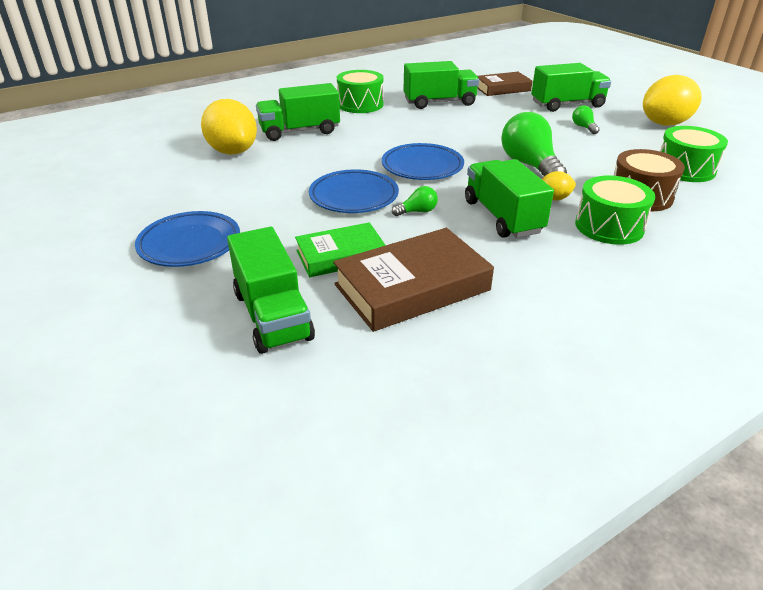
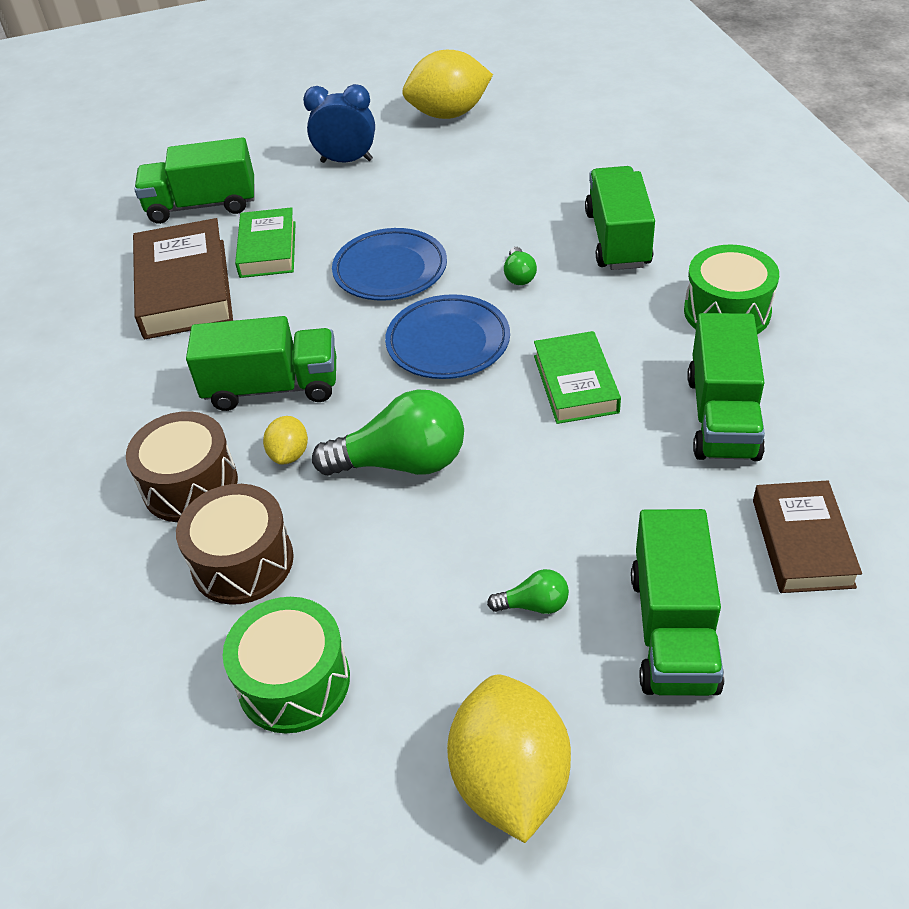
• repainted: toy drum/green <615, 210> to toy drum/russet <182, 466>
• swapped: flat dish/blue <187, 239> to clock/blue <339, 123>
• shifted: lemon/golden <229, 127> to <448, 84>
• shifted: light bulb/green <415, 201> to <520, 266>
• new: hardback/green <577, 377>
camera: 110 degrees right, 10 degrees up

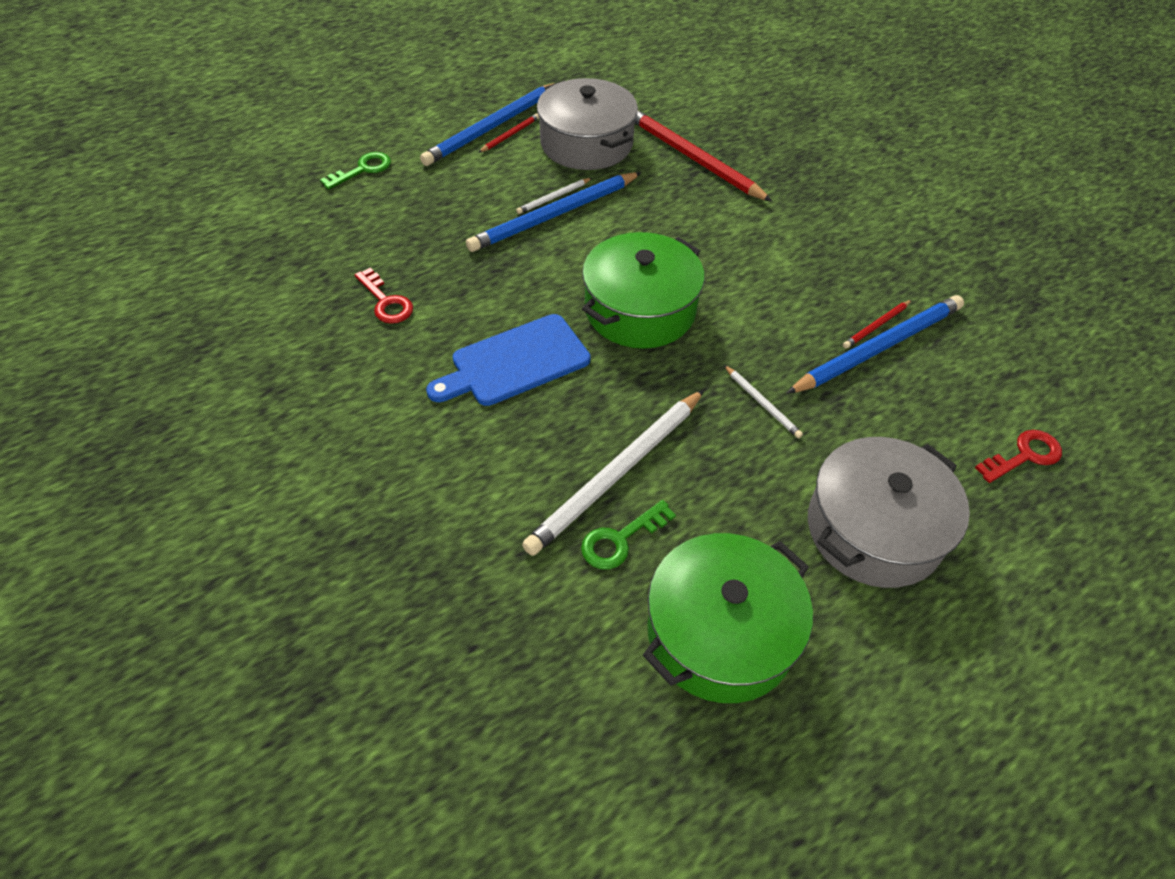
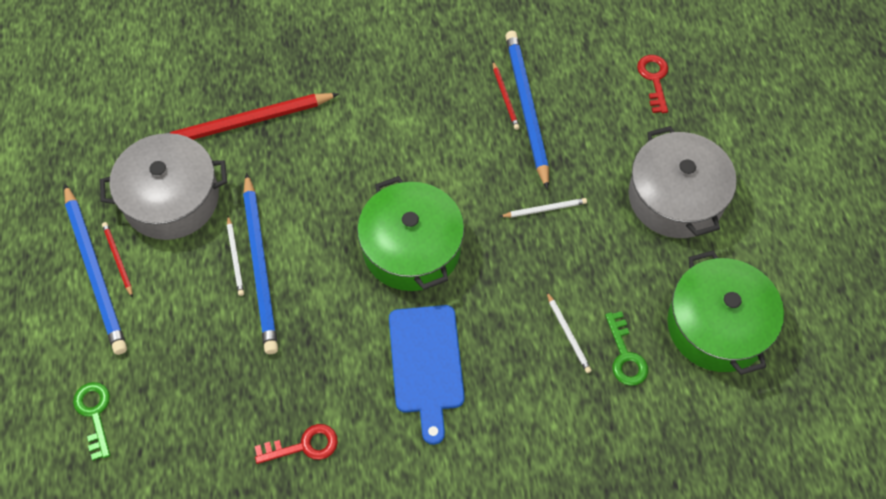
• scaled: lead pencil/pure white <613, 473> = <569, 332> x0.45
camera: 65 degrees left, 10 degrees up

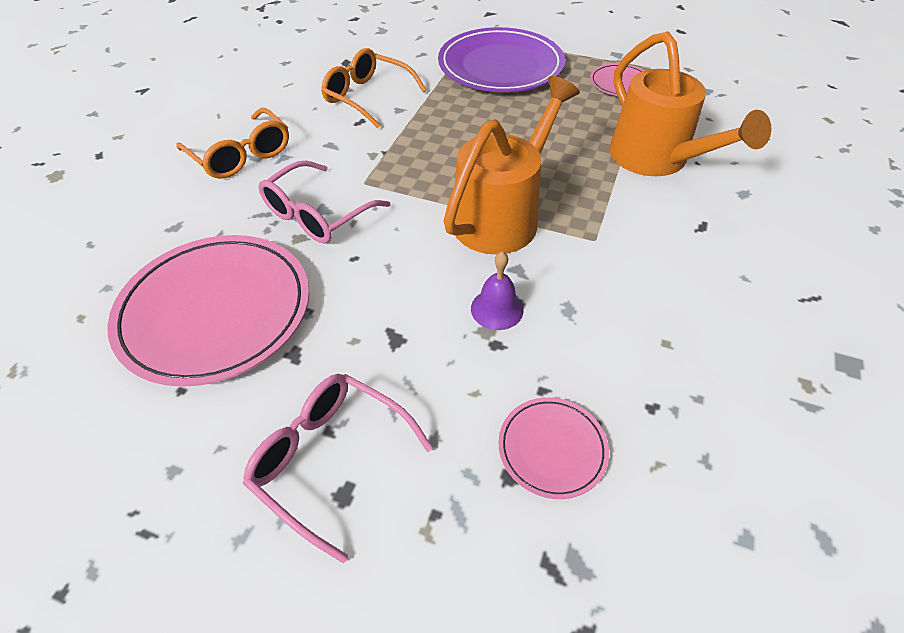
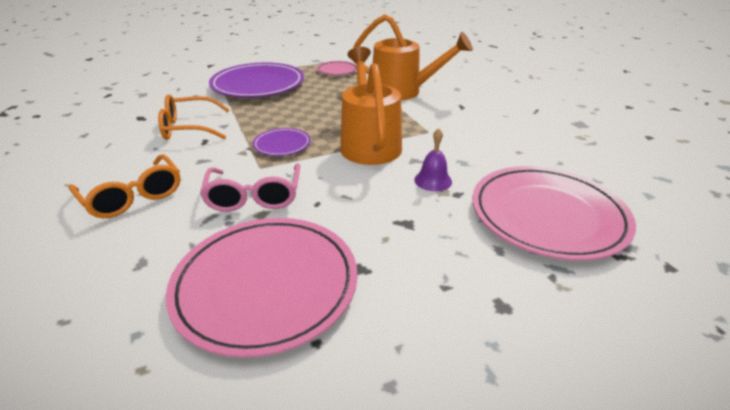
• rotated: spectacles/orange <232, 143> = <124, 186> 45 degrees clockwise
• new: flat dish/violet <282, 142>
• scaled: flat dish/rosy <553, 448> = <554, 213> x2.09
• gone: spectacles/rosy <338, 468>
camera: 45 degrees left, 15 degrees down

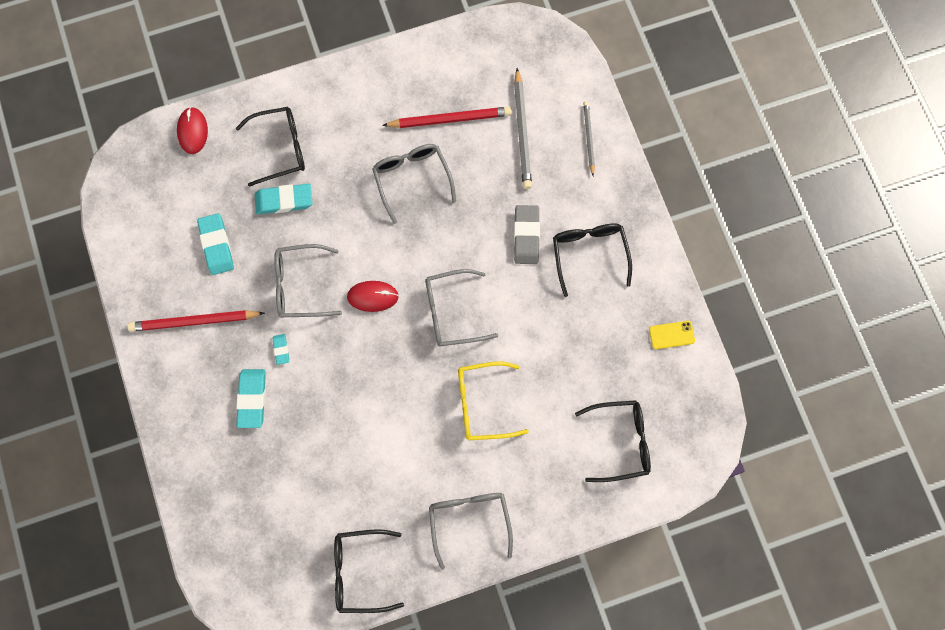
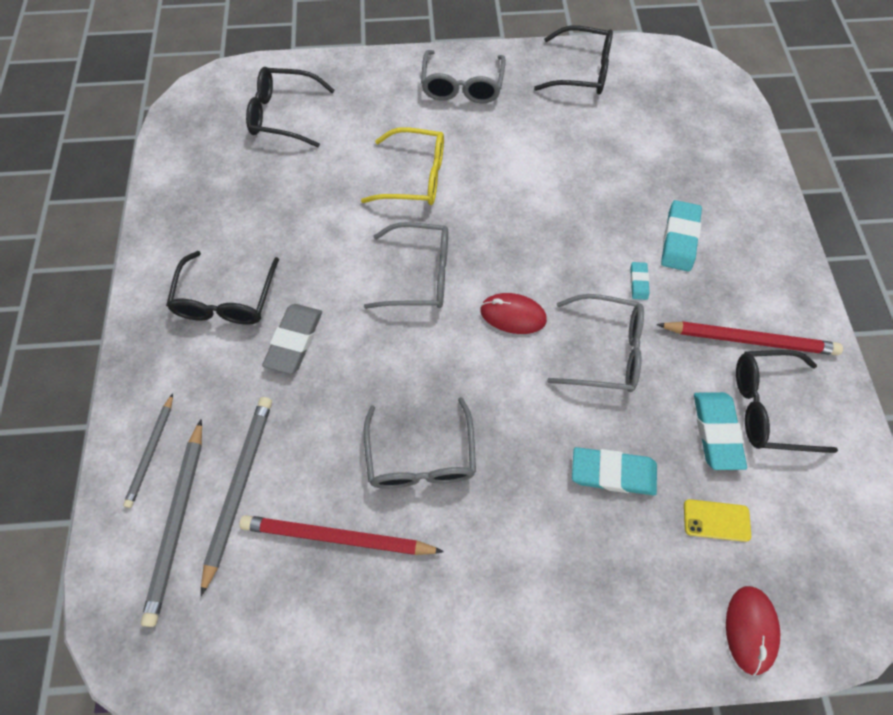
• new: lead pencil/ash-grey <171, 523>
• shifted: smartphone/golden <672, 335> to <717, 520>
• shifted: spectacles/jet-black <270, 147> to <787, 401>
camera: 165 degrees left, 10 degrees down

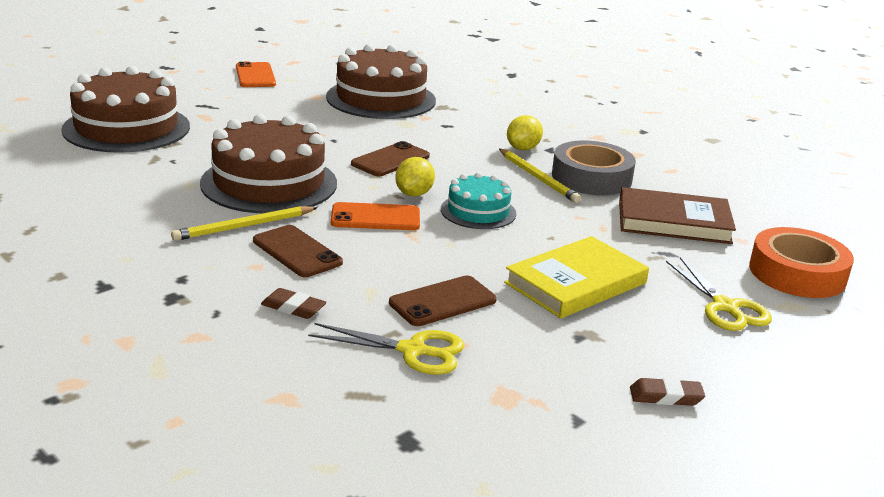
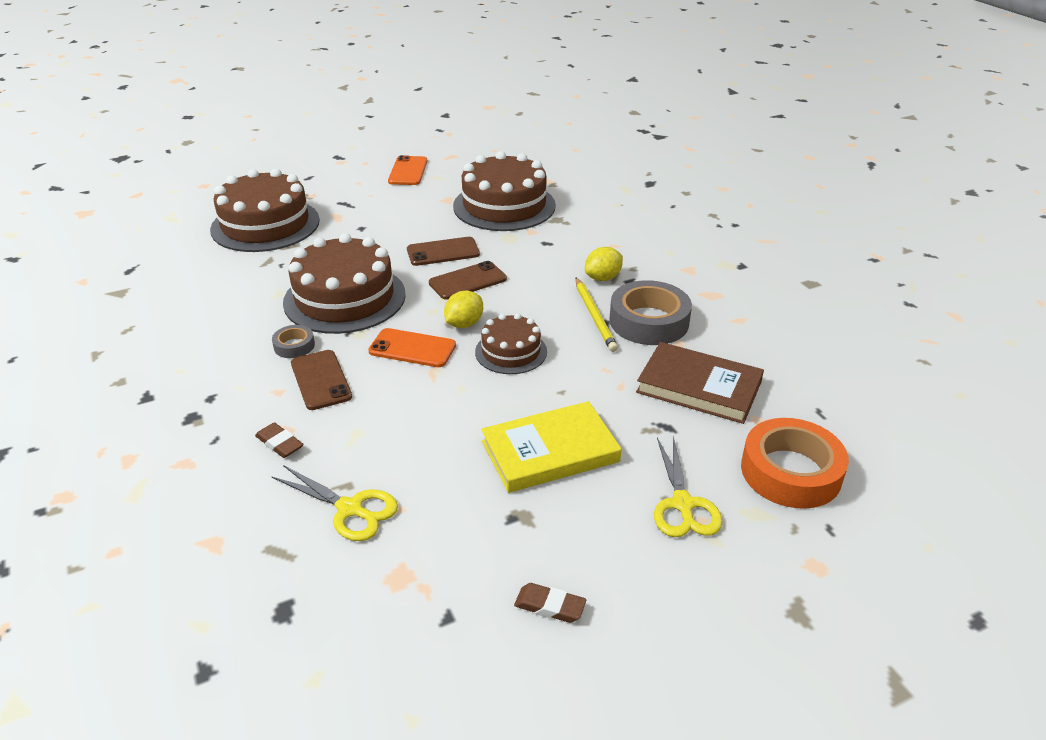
• swapped: lead pencil/golden <244, 223> to tape/ash-grey <293, 341>
• shifted: smartphone/russet <443, 301> to <443, 251>
• repainted: cake/teal <478, 200> to cake/russet <511, 343>
camera: 20 degrees right, 10 degrees up

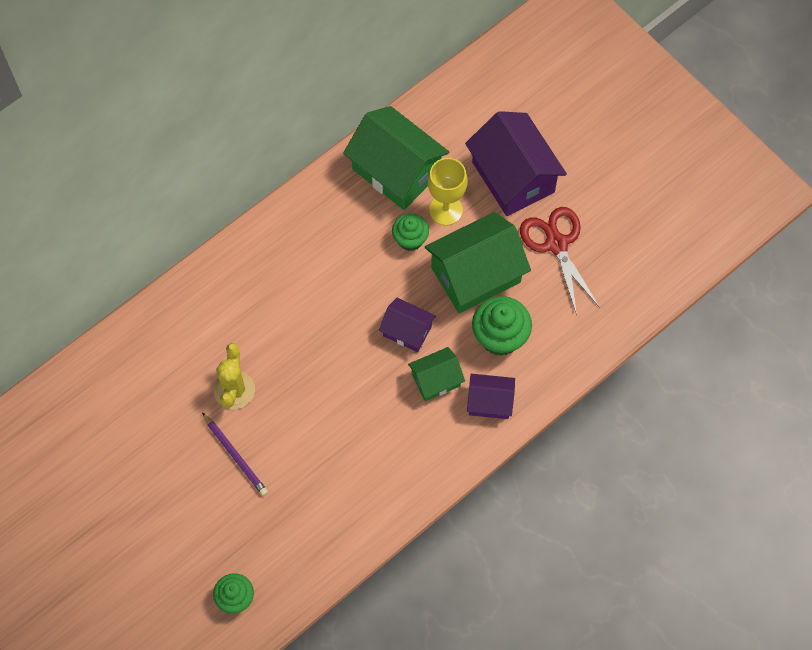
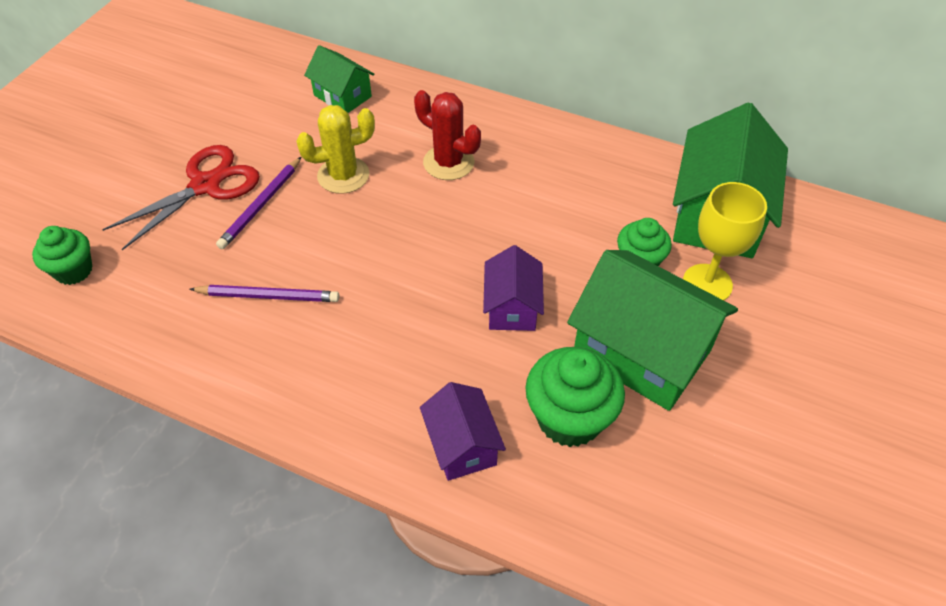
• shifted: scissors/crimson <560, 261> to <181, 197>
• new: lead pencil/violet <264, 293>
• shifted: house/green <436, 374> to <339, 79>
• new: saguaro cactus/crimson <447, 135>
• gone: house/violet <516, 163>
camera: 65 degrees right, 15 degrees down

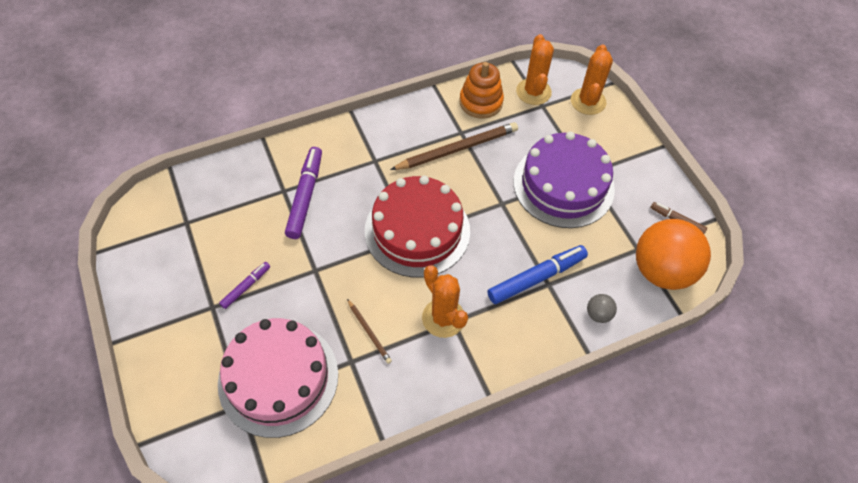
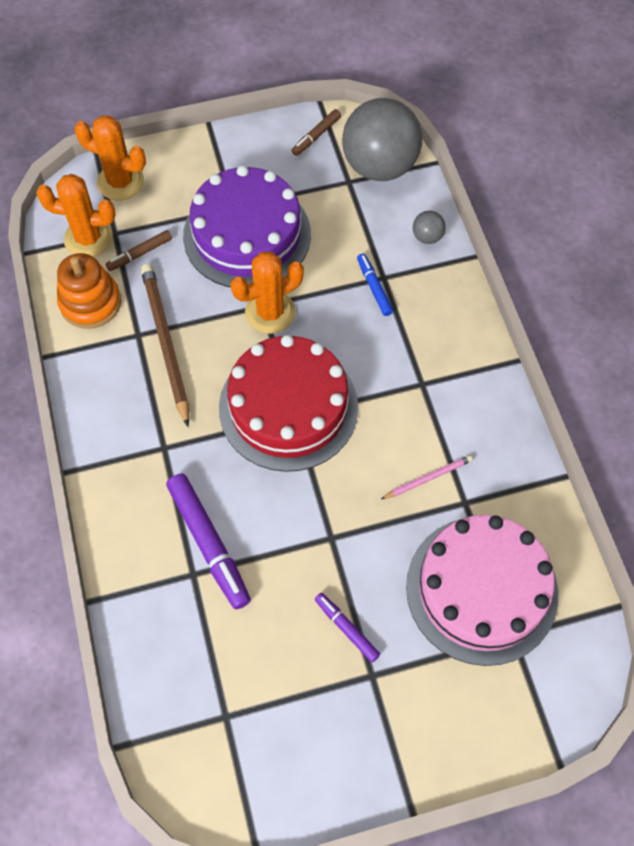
• new: felt pen/russet <139, 250>
• rotated: felt pen/violet <303, 193> = <208, 541> 135 degrees counterclockwise
• shifted: saguaro cactus/orange <445, 301> to <267, 292>
• repainted: sphere/orange <673, 254> to sphere/ash-grey <382, 139>
• scaled: felt pen/blue <537, 274> = <375, 284> x0.55
• repainted: lead pencil/russet <369, 331> to lead pencil/rosy <427, 477>
camera: 80 degrees left, 5 degrees up

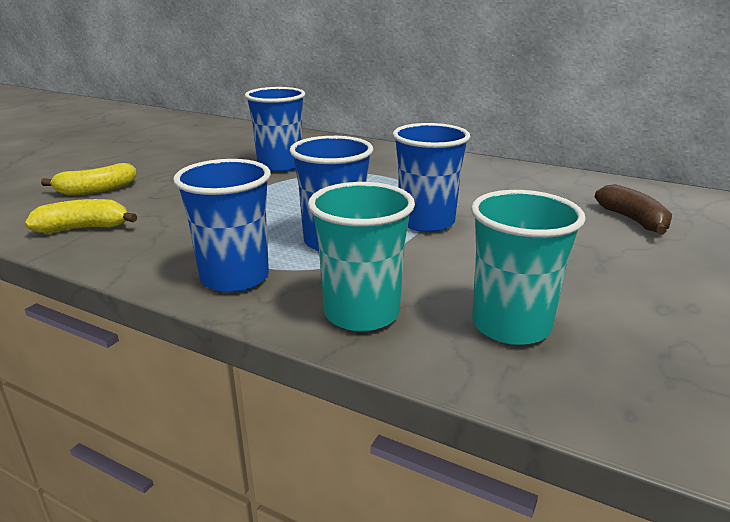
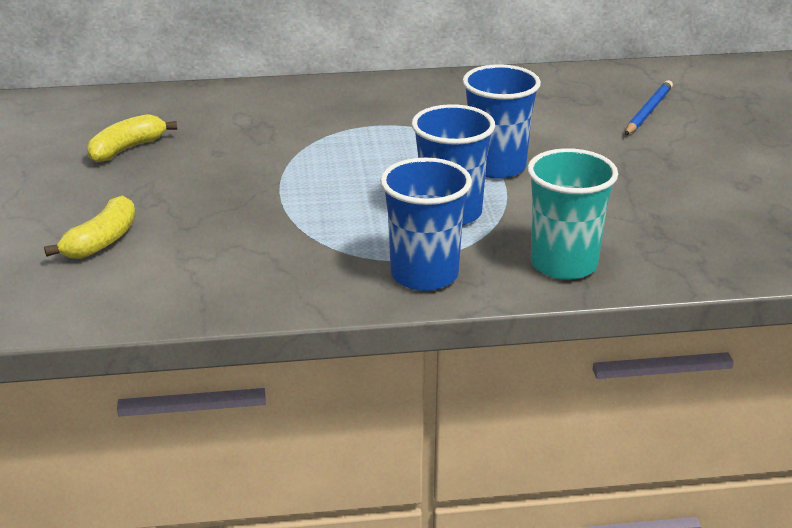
• shifted: banana/golden <81, 216> to <132, 138>
• swapped: banana/russet <633, 209> to lead pencil/blue <649, 107>
• gone: tumbler/blue <275, 129>
• gone: tumbler/teal <528, 267>
camera: 35 degrees left, 5 degrees up

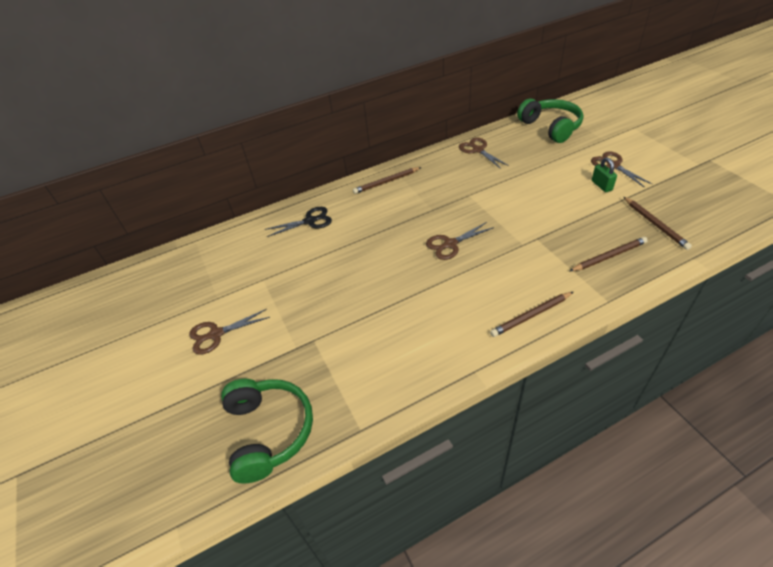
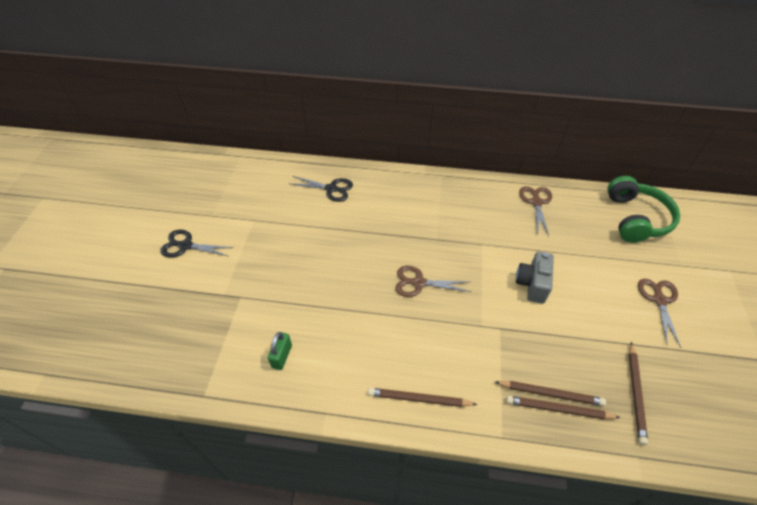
• repainted: scissors/russet <229, 332> to scissors/jet-black <197, 243>
• shifted: small lock/green <604, 174> to <280, 351>
• shifted: lead pencil/russet <387, 180> to <563, 407>
• new: compact camera/ash-grey <535, 278>
• gone: headphones/green <267, 431>
camera: 30 degrees right, 5 degrees up

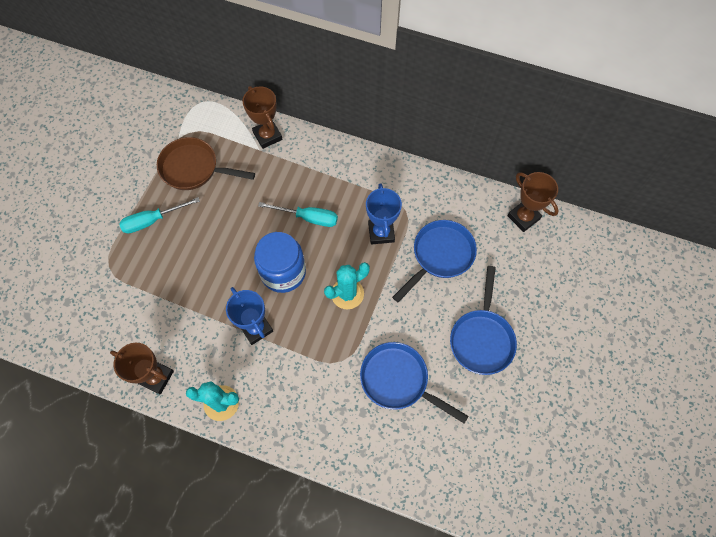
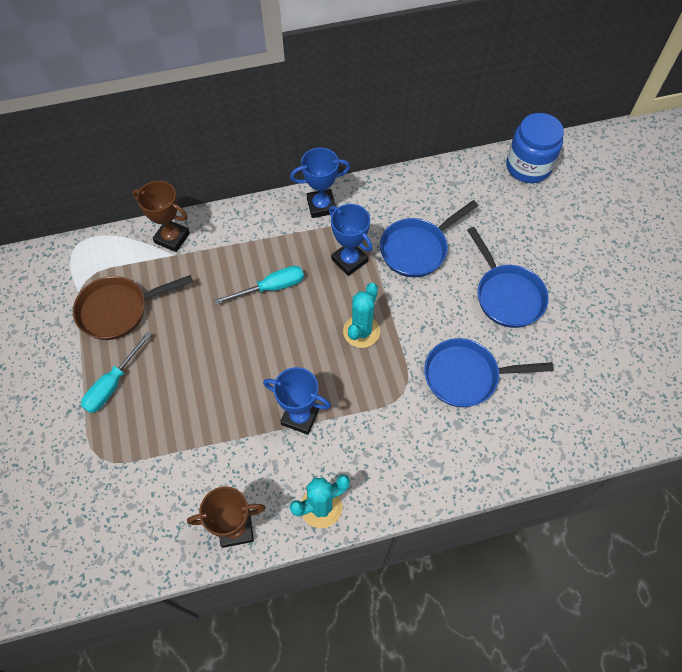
• new: prize cup/blue <320, 183>
• rotated: pan/blue <434, 261> = <429, 238> 135 degrees counterclockwise
• shifted: jar/blue <280, 262> to <535, 148>
• gone: prize cup/russet <533, 202>
camera: 35 degrees left, 5 degrees down

